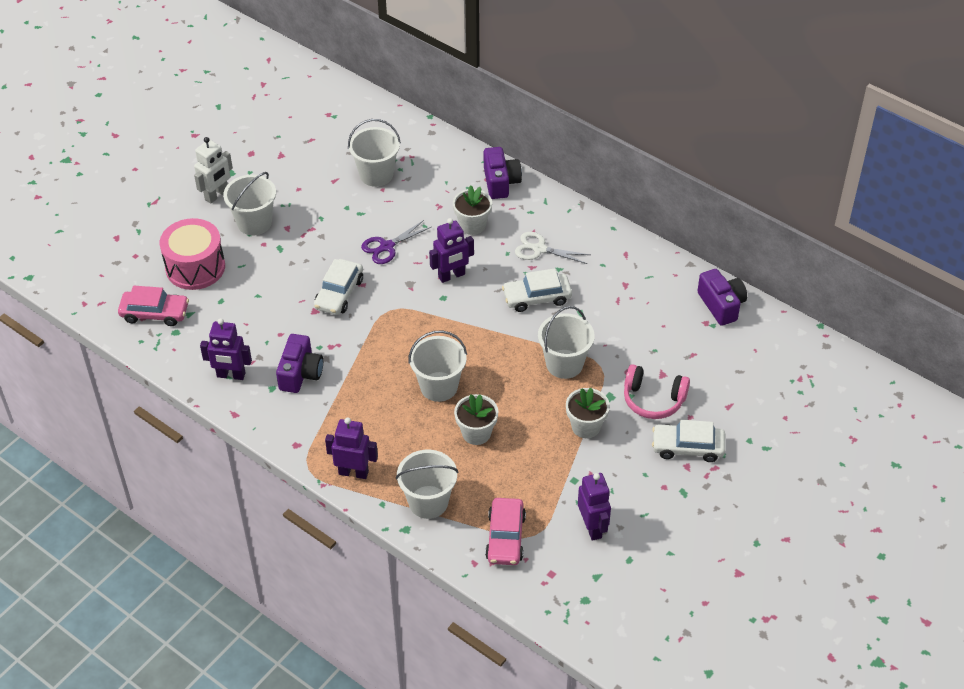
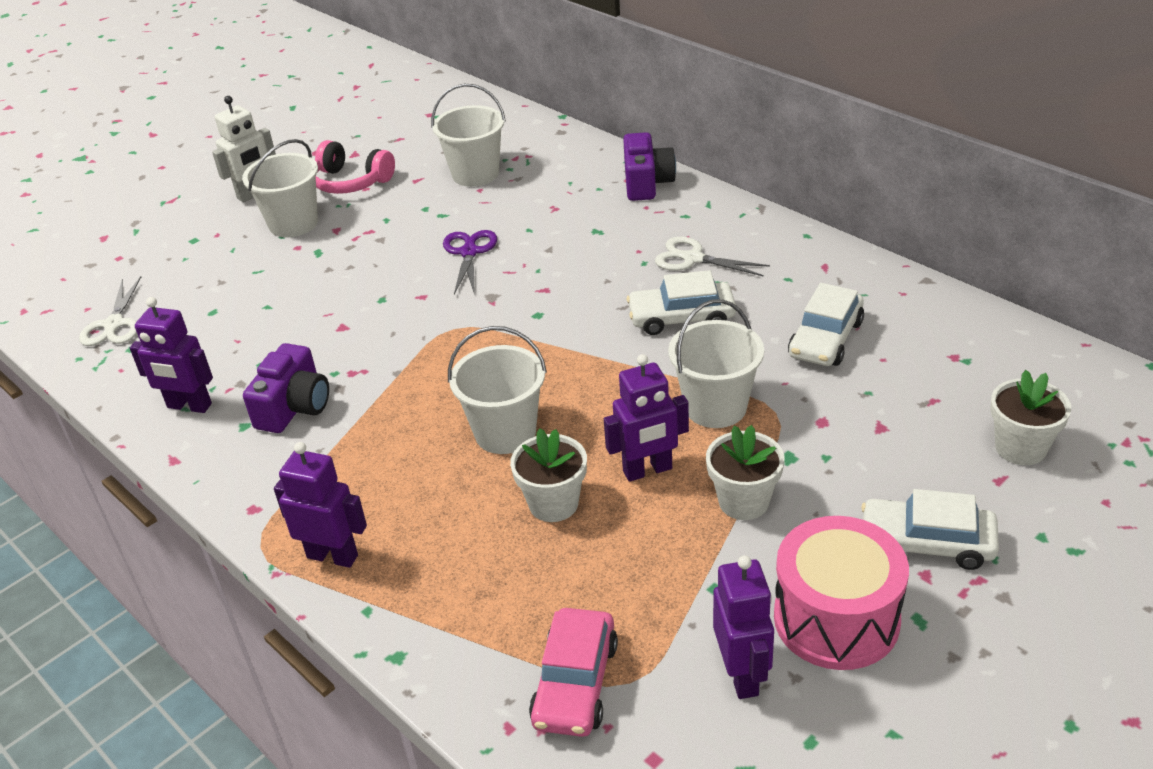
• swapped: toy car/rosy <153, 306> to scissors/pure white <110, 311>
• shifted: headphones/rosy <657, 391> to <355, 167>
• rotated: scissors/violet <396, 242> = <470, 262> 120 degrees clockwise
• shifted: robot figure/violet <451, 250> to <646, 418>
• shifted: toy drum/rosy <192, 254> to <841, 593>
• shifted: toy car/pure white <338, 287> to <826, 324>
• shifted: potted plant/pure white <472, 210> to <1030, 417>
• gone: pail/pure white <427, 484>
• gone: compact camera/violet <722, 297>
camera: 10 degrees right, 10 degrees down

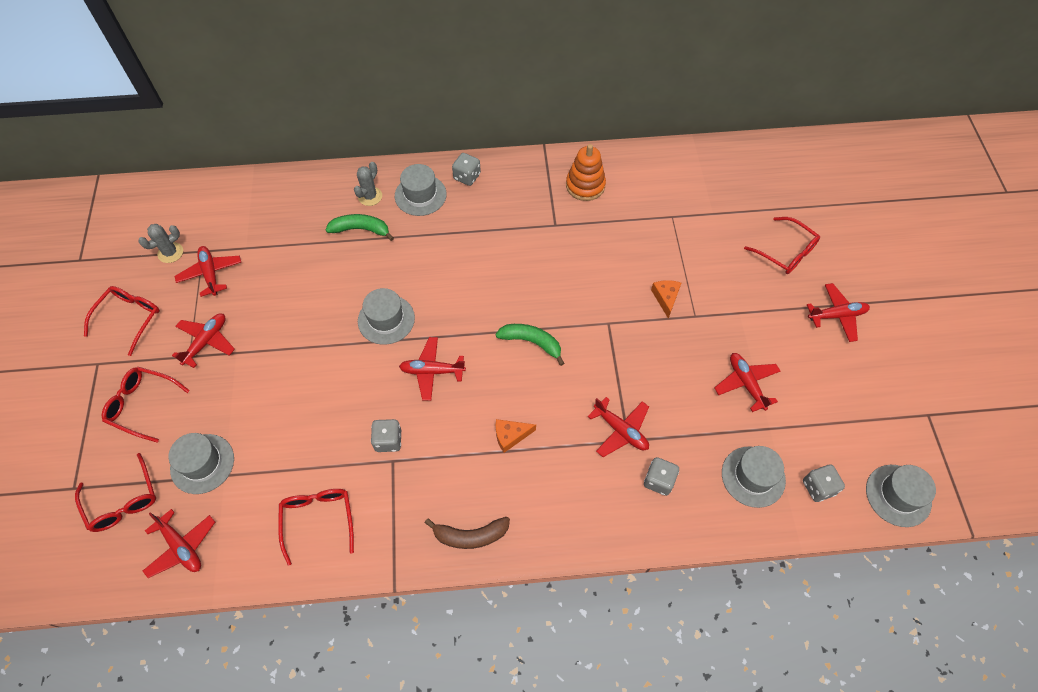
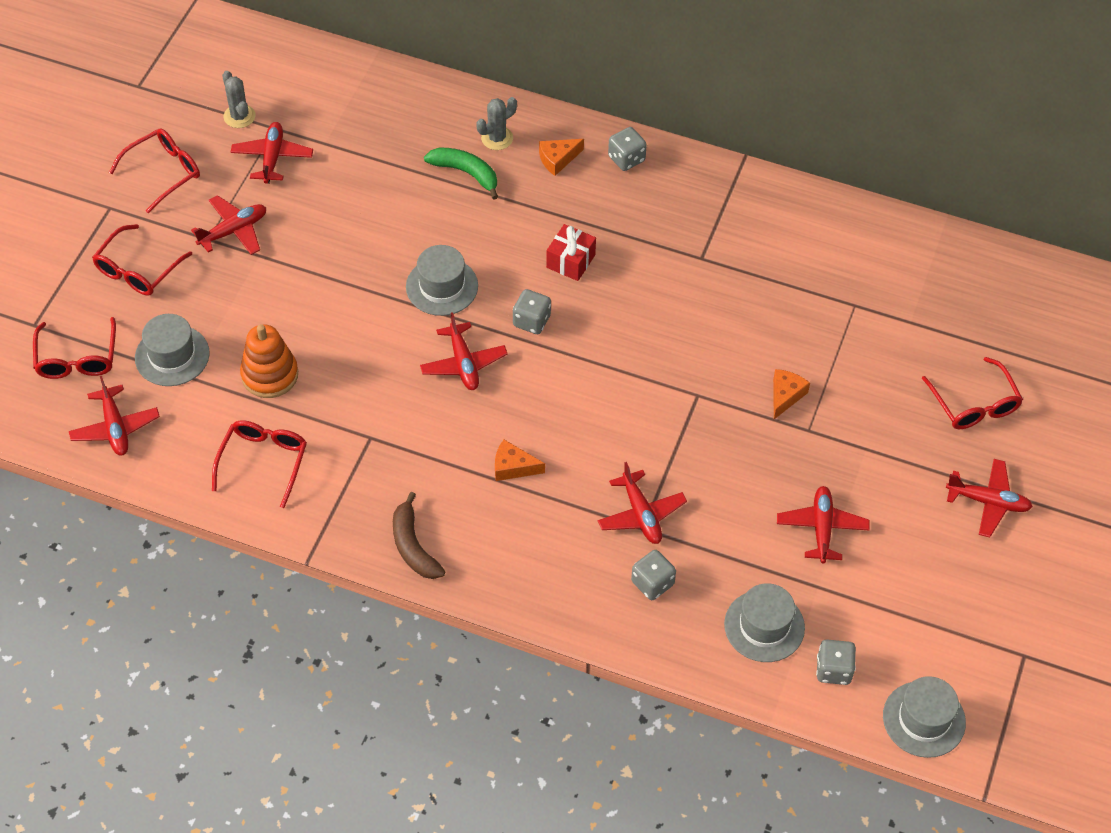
• rotated: spectacles/crimson <146, 405> = <142, 260> 105 degrees counterclockwise
• rotated: saguaro cactus/ash-grey <160, 243> = <238, 99> 75 degrees clockwise
• shifted: ring stacker/orange <586, 172> to <269, 361>
• rotated: banana/russet <467, 533> = <419, 535> 45 degrees clockwise
• rotated: toy plane/crimson <432, 369> = <464, 351> 135 degrees counterclockwise
• shifted: die/ash-grey <386, 435> to <532, 311>
• swapped: hat/ash-grey <421, 190> to cheese wedge/orange <561, 157>
• new: gift/crimson <571, 252>
• gone: banana/green <529, 345>
camera: 25 degrees right, 5 degrees down

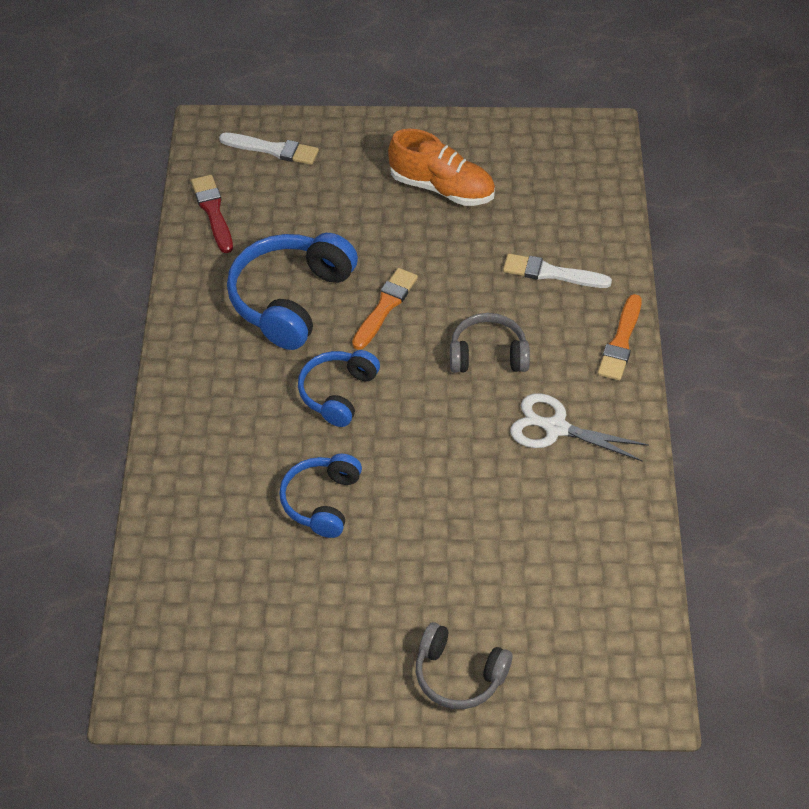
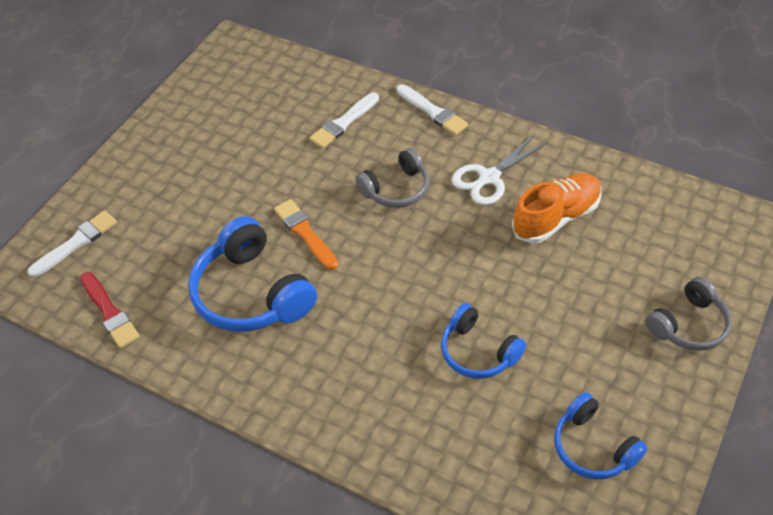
• rotated: paint brush/crimson <212, 214> = <110, 310> 135 degrees counterclockwise
• rotated: headphones/ash-grey <490, 343> = <392, 178> 150 degrees counterclockwise
• repainted: paint brush/orange <619, 337> to paint brush/pure white <432, 109>
• shifted: sneaker/orange <441, 167> to <557, 208>
• shifted: headphones/blue <339, 388> to <601, 435>
camera: 60 degrees left, 0 degrees up

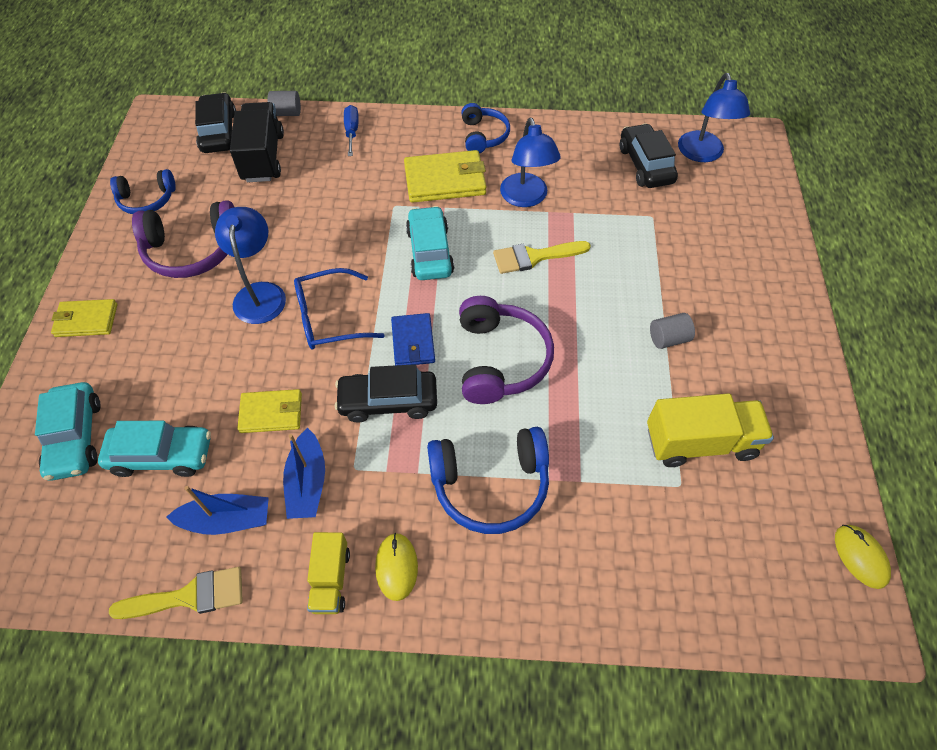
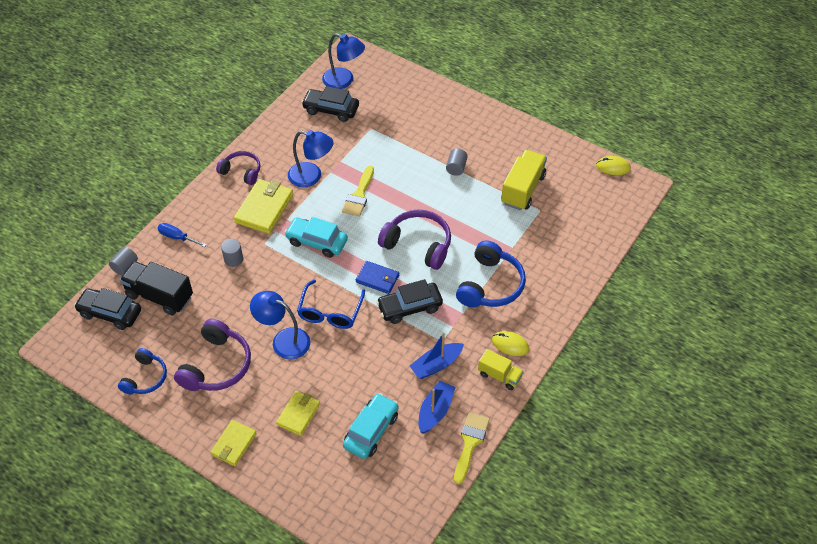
• repainted: headphones/blue <485, 128> to headphones/violet <238, 168>
• new: cylinder shape/ash-grey <232, 253>
• shifted: wallet/golden <269, 411> to <298, 413>
• rotated: toy car/jet-black <386, 393> = <409, 301> 45 degrees clockwise
• rotated: toy boat/blue <304, 473> = <437, 356> 120 degrees clockwise
• gone: toy car/teal <67, 431>
camera: 60 degrees left, 5 degrees down

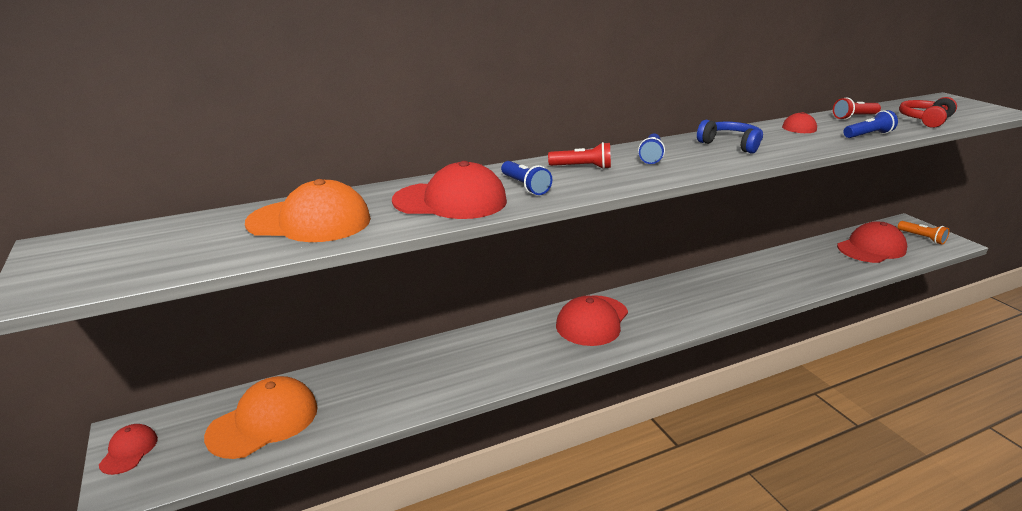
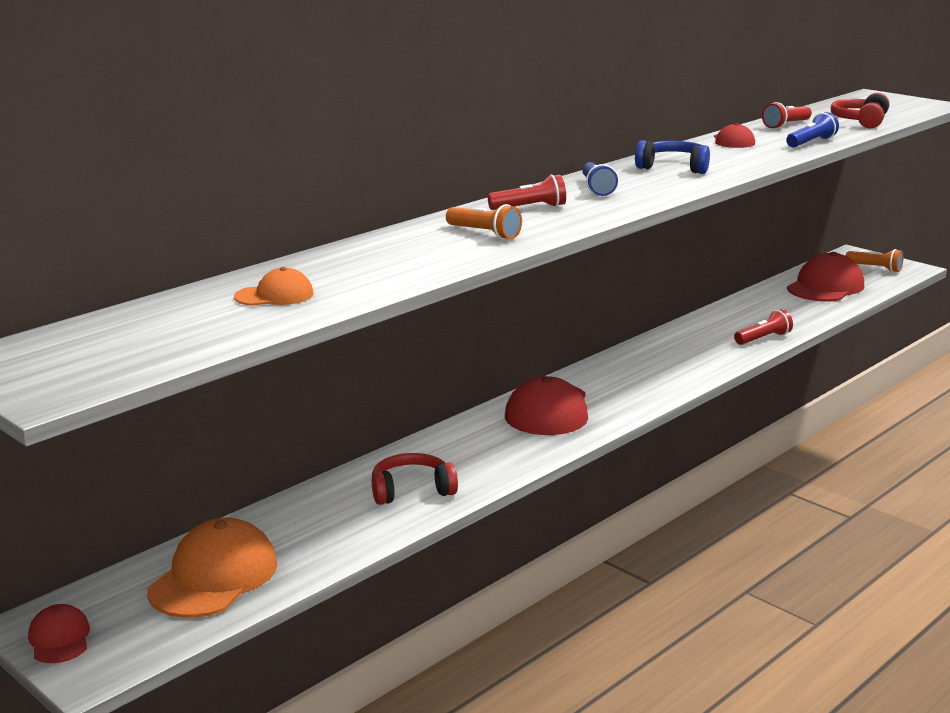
• scaled: peaked cap/orange <308, 210> = <274, 286> x0.52
• new: headphones/crimson <415, 479>
• repainted: pocket torch/blue <526, 178> to pocket torch/orange <484, 222>
• new: pocket torch/crimson <763, 327>
• gone: peaked cap/crimson <449, 190>
camera: 20 degrees left, 5 degrees down

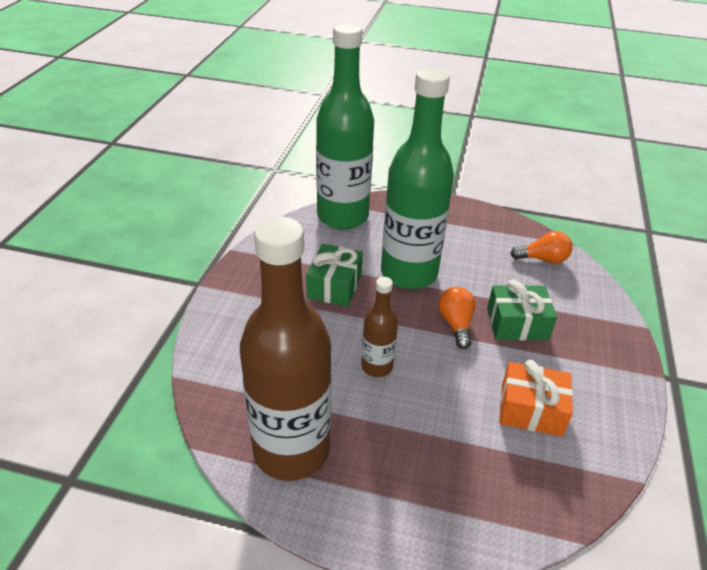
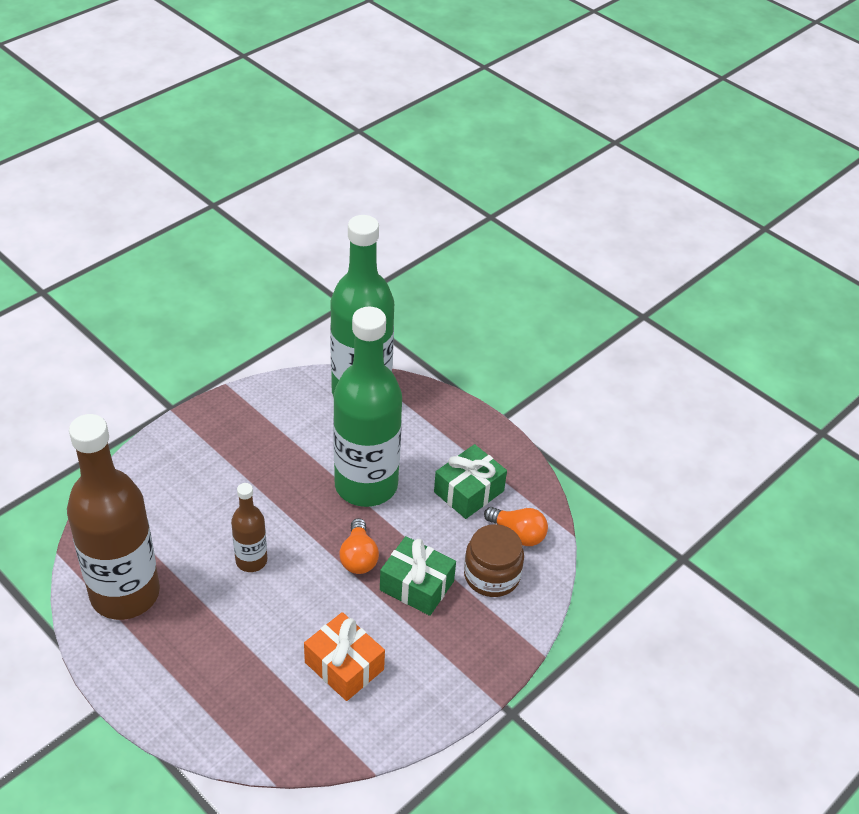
• rotated: light bulb/orange <456, 318> = <359, 546> 150 degrees clockwise
• shifted: gift/green <334, 275> to <470, 481>
• new: jar/russet <494, 560>
camera: 30 degrees right, 5 degrees up

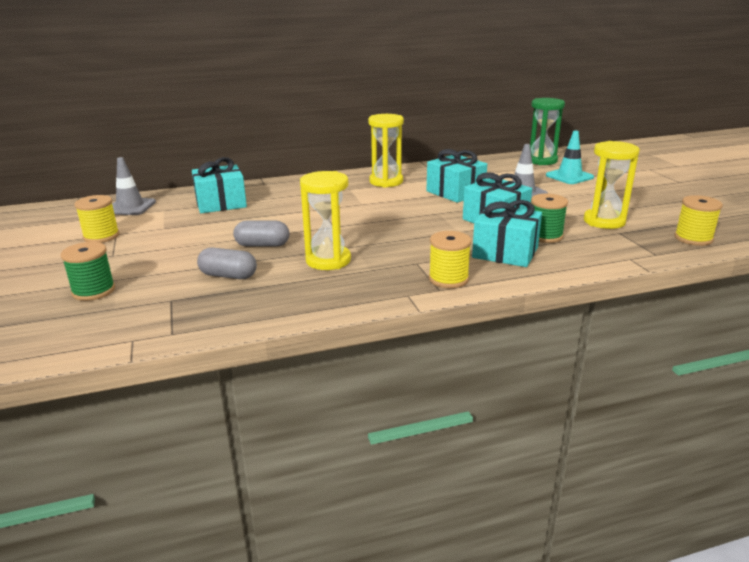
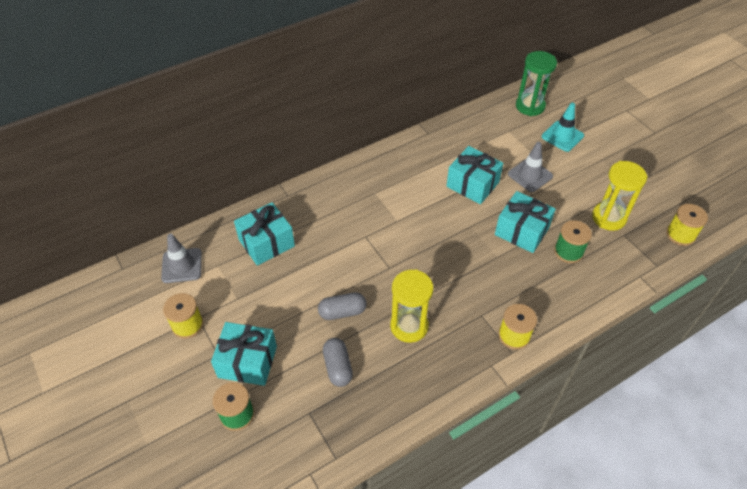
• shifted: gift/teal <507, 233> to <244, 354>
• rotated: pill/ash-grey <227, 263> = <338, 362> 75 degrees clockwise
• gone: sand timer/golden <386, 151>
camera: 15 degrees left, 25 degrees up

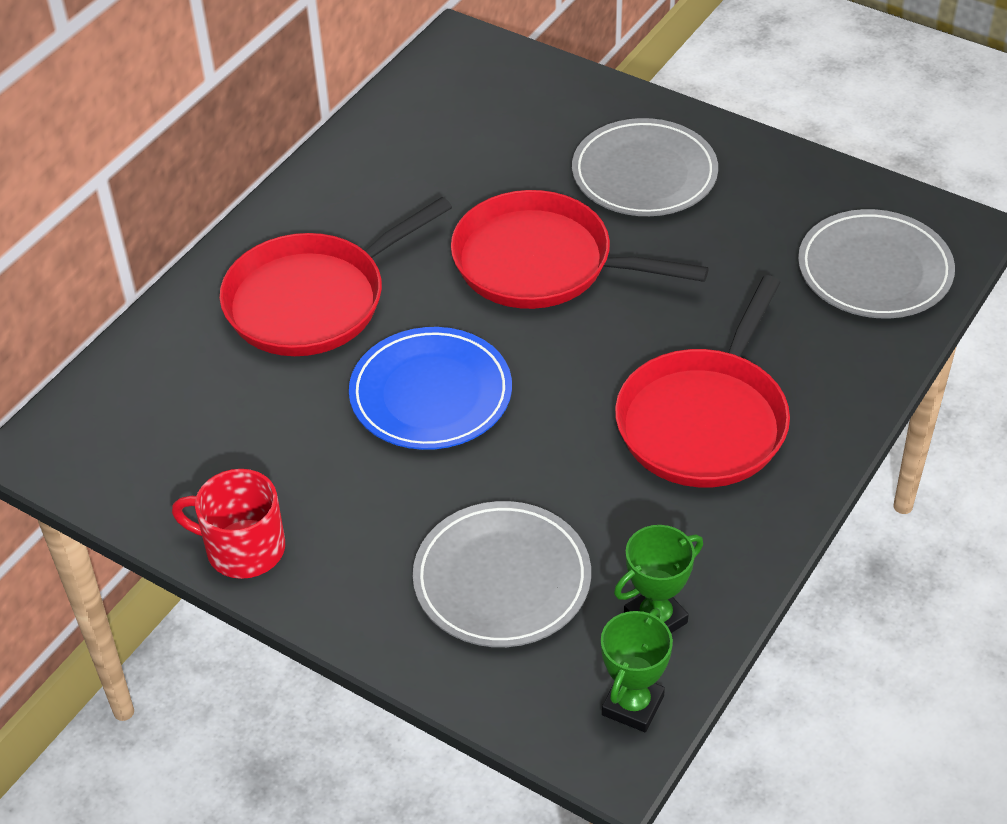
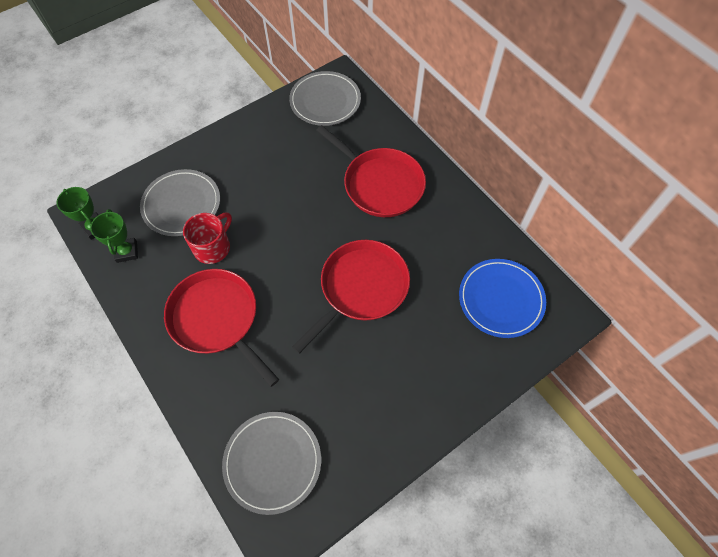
• shifted: mug/crimson <228, 524> to <207, 238>
• shifted: flat dish/ash-grey <645, 167> to <325, 98>
• rotated: pan/crimson <335, 276> = <371, 171> 150 degrees clockwise
• shifted: flat dish/blue <430, 388> to <502, 298>
camera: 110 degrees right, 15 degrees up

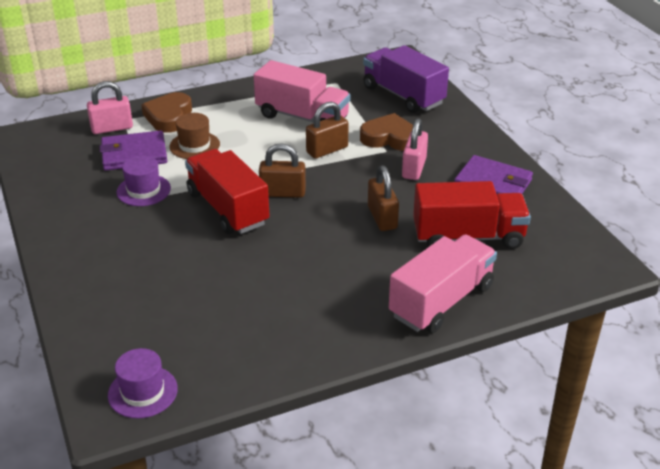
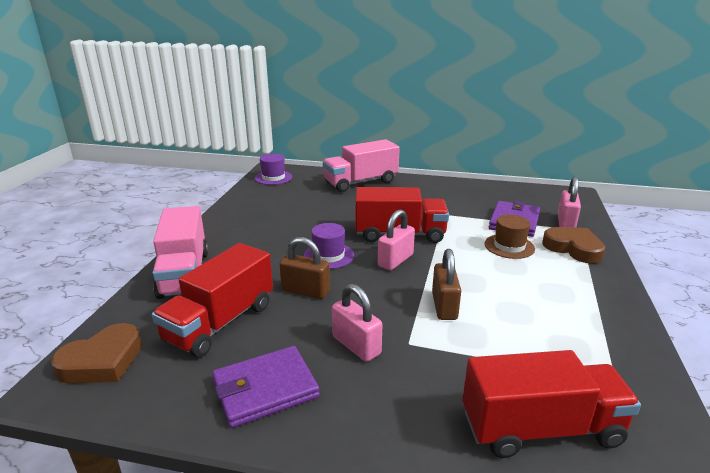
• shifted: heart/russet <386, 132> to <96, 353>
• shifted: hat/violet <143, 180> to <329, 246>
• shifted: truck/rosy <302, 91> to <361, 165>
• repainted: small lock/russet <282, 170> to small lock/rosy <396, 239>
• repainted: truck/violet <406, 79> to truck/crimson <551, 404>
camera: 125 degrees right, 10 degrees down

